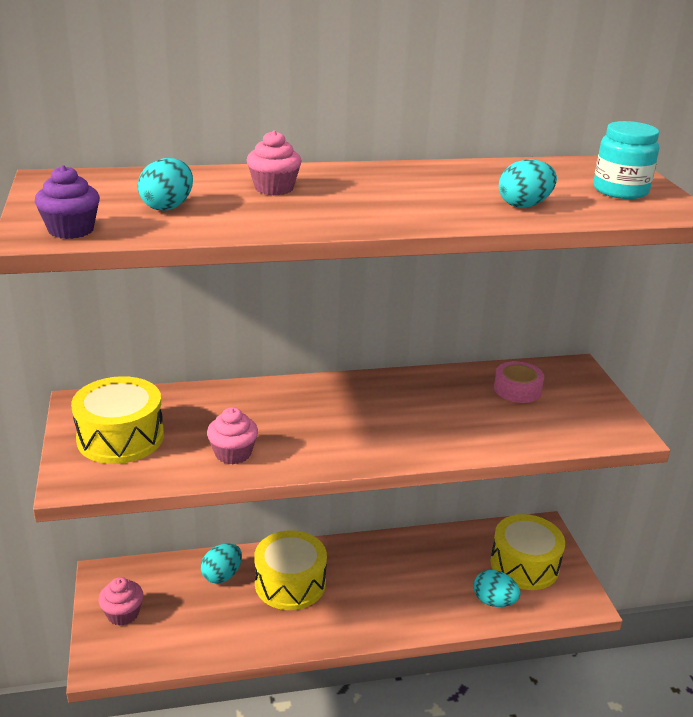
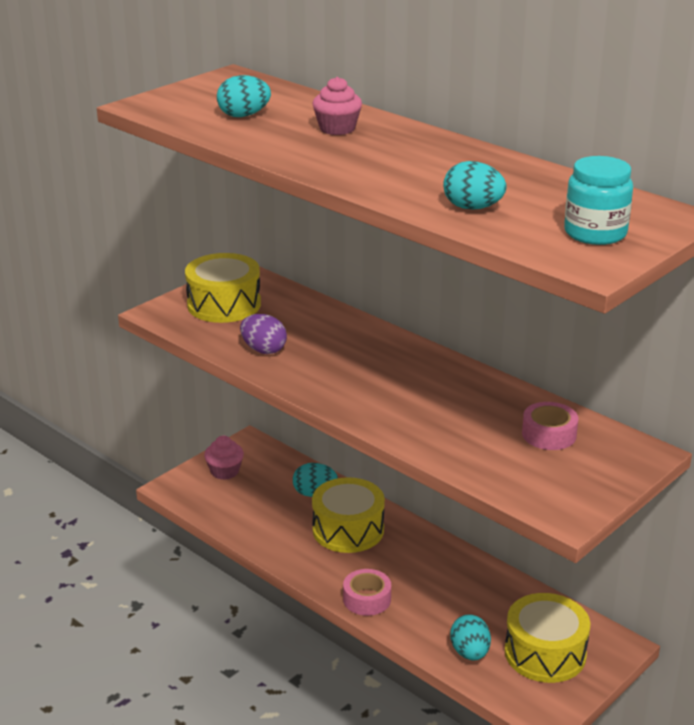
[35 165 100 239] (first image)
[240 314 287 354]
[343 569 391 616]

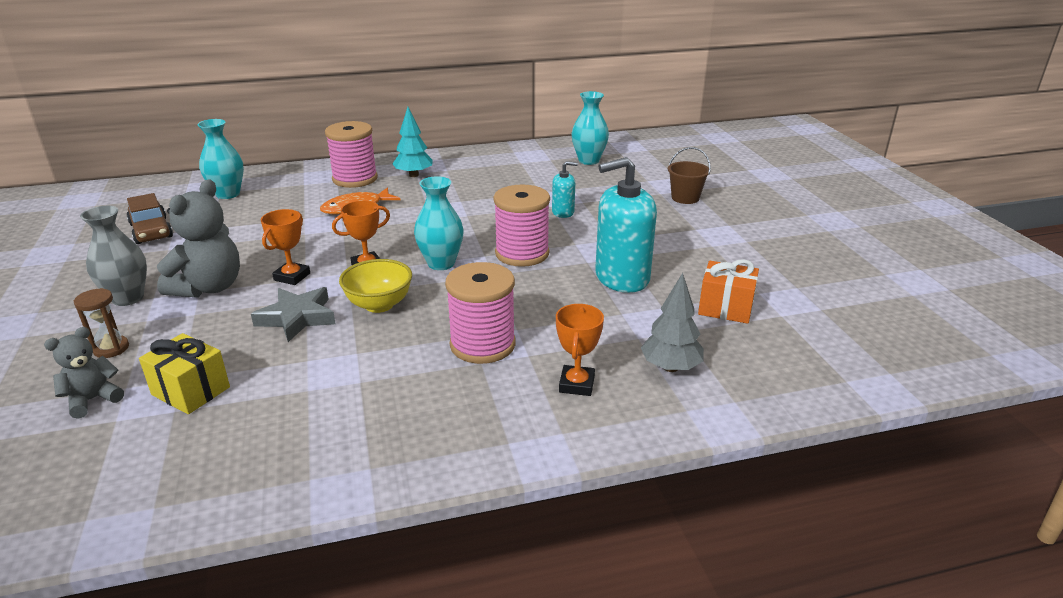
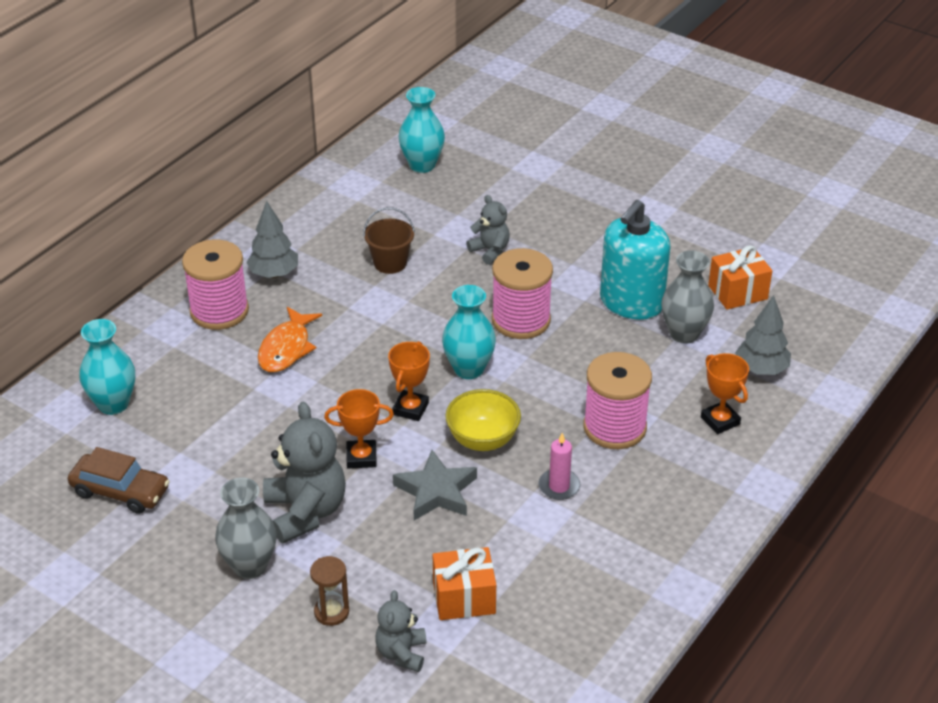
[246 201 298 278]
[363 207 415 274]
[466 195 510 265]
[324 389 394 468]
[433 547 496 620]
[661 251 714 344]
[539 433 580 500]

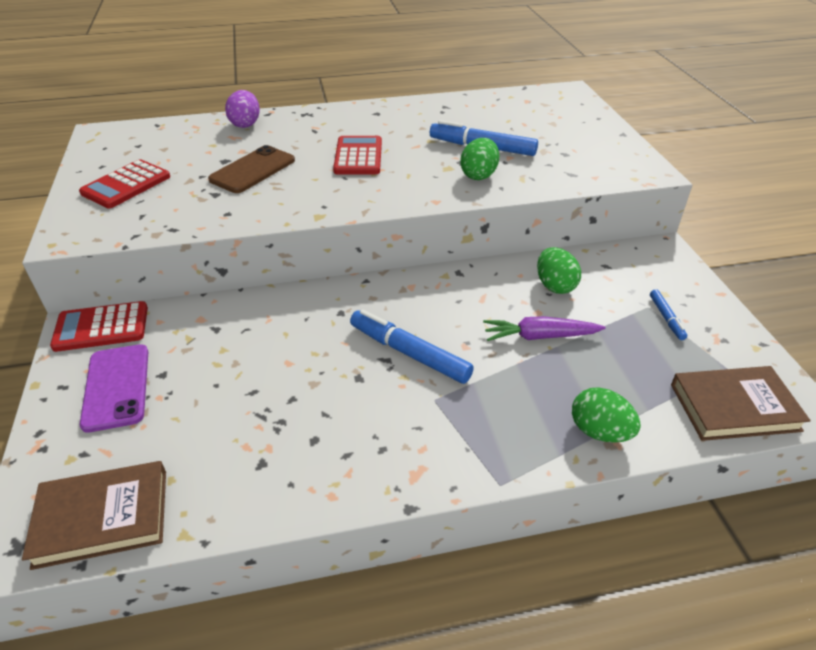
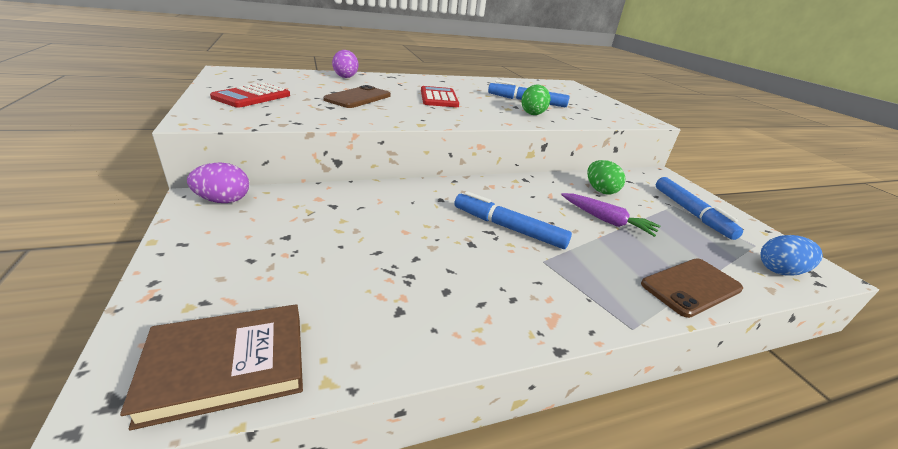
[656 177 743 240]
[187 163 249 203]
[561 193 661 237]
[80 344 148 433] (first image)
[761 235 823 276]
[641 258 743 318]

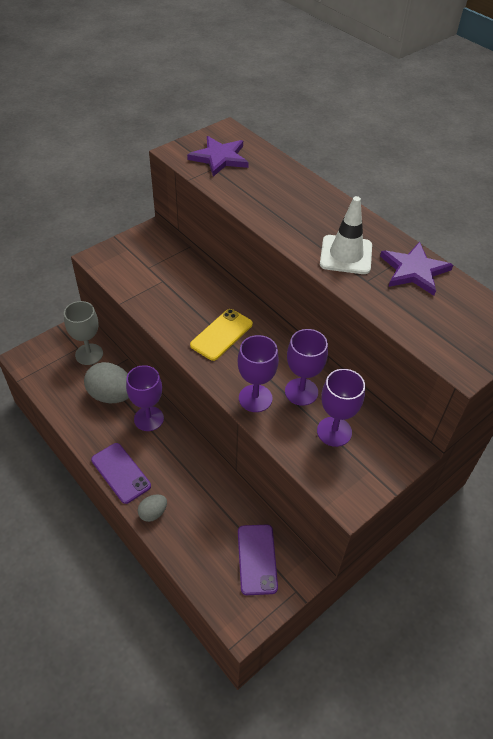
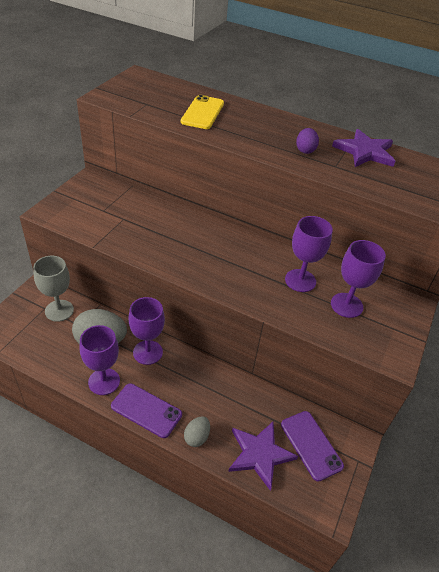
[228 422 298 491]
[296 128 319 154]
[181 95 224 129]
[80 325 120 395]

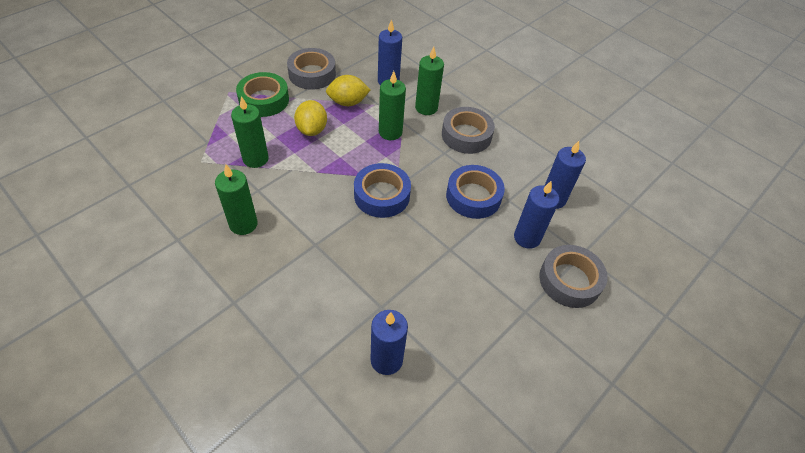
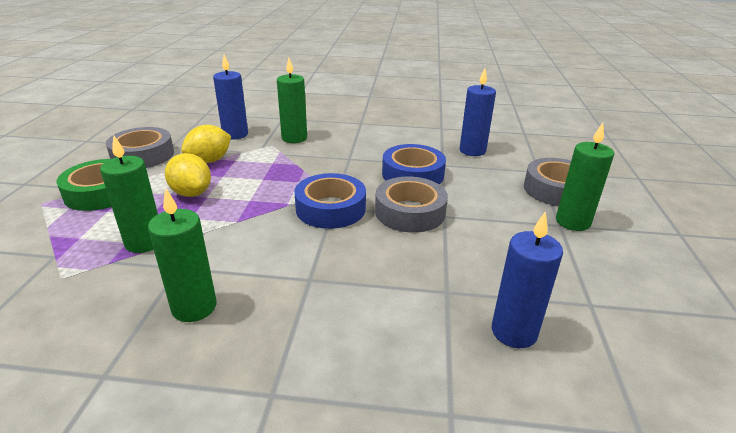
[556 123 614 231]
[375 177 448 233]
[514 181 559 249] (first image)

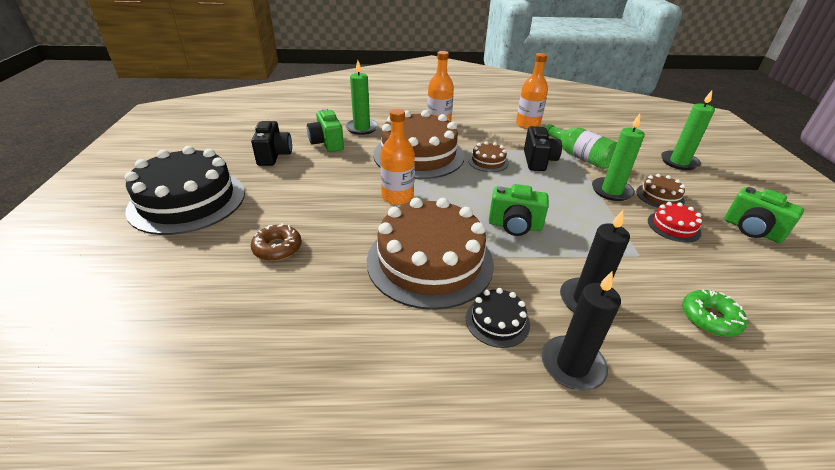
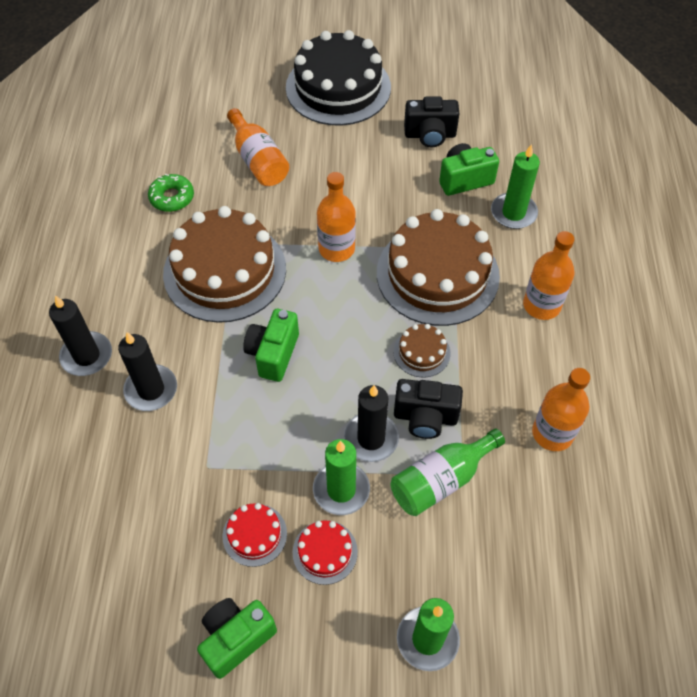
[293 520 358 585]
[227 108 289 186]
[466 288 530 348] (first image)
[148 174 194 212]
[344 385 399 462]

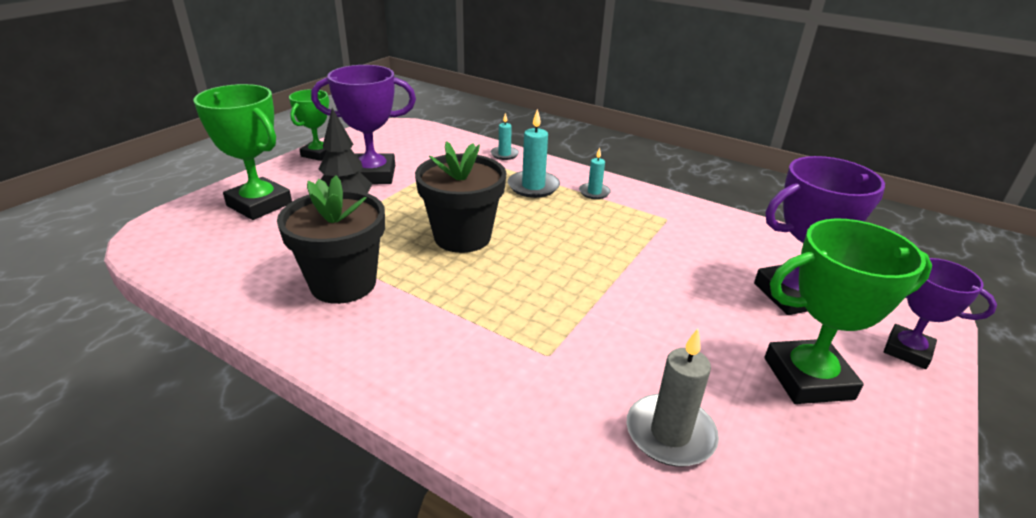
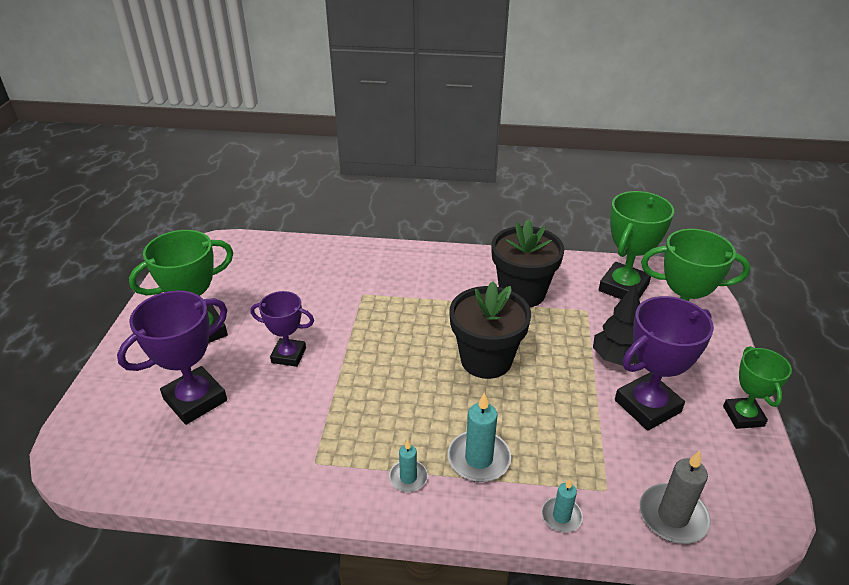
[250 291 314 367]
[639 450 711 544]
[599 191 674 299]

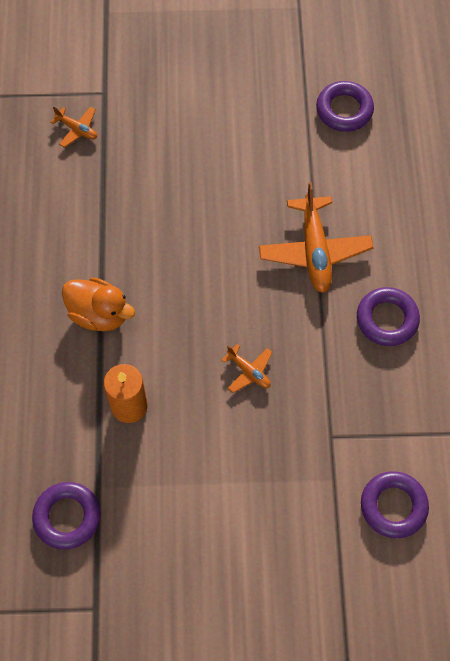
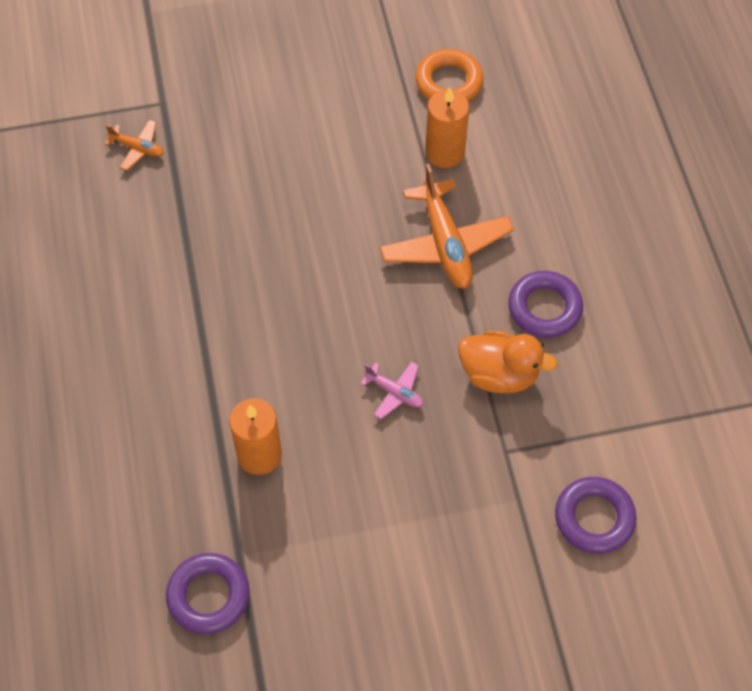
[416 49 484 101]
[458 330 558 393]
[360 361 424 419]
[425 87 469 168]

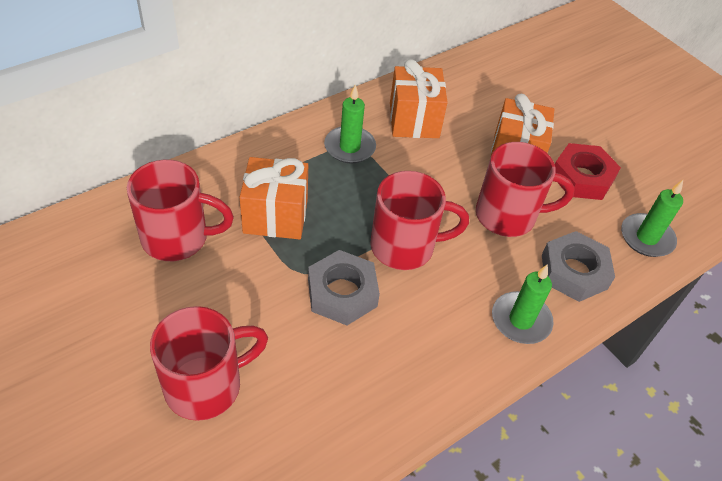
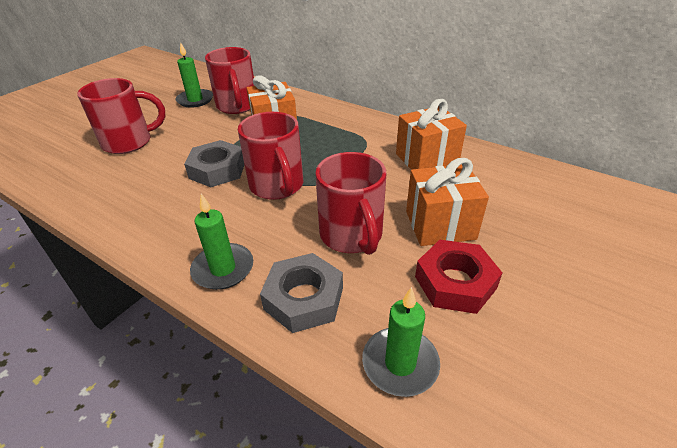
[176 42 213 108]
[77 78 166 154]

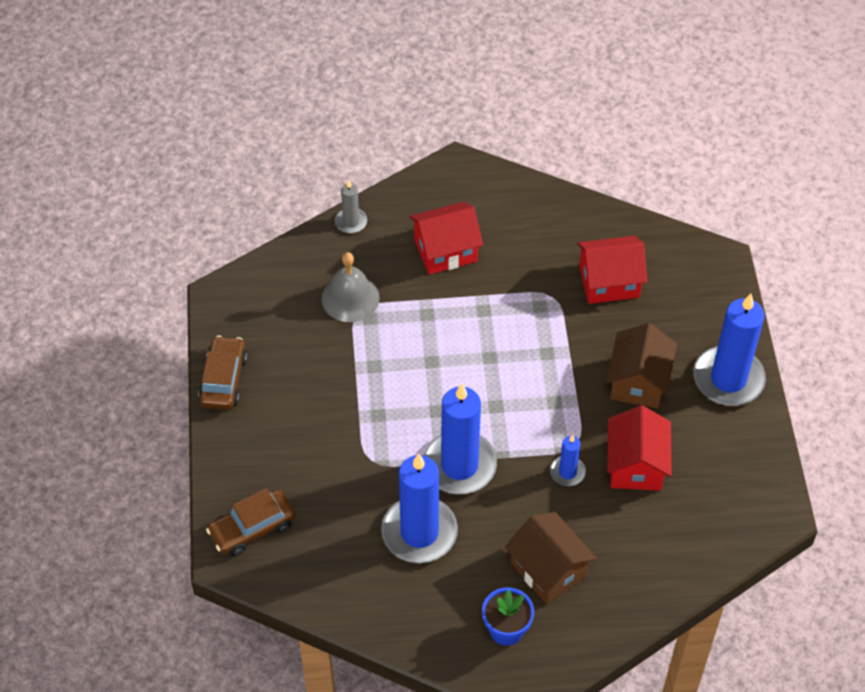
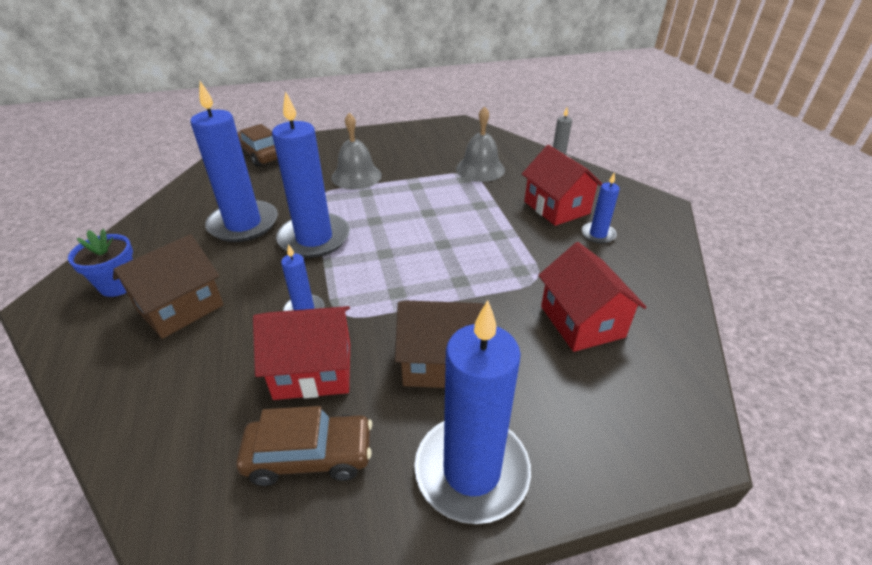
[236 406 372 486]
[331 113 382 189]
[581 173 620 243]

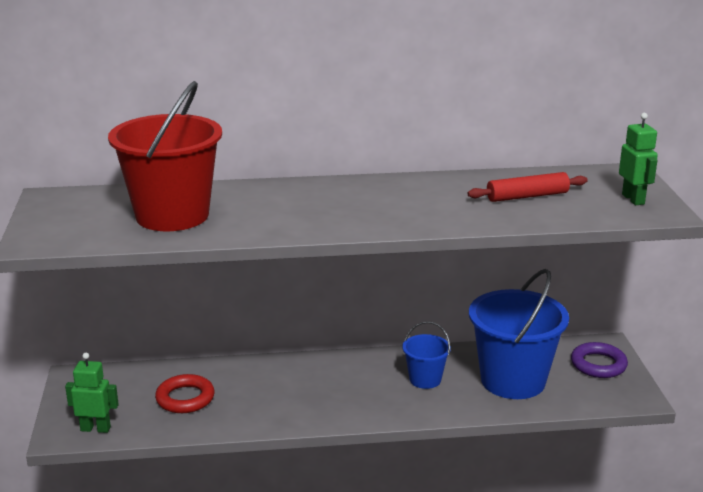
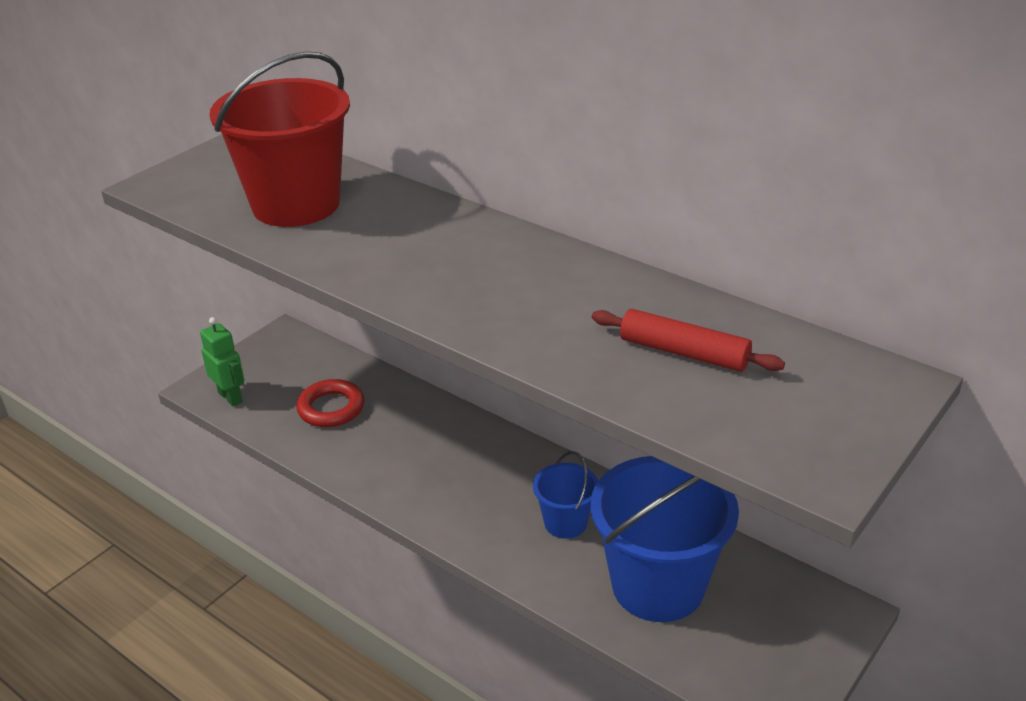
[619 113 658 205] (first image)
[571 342 628 378] (first image)

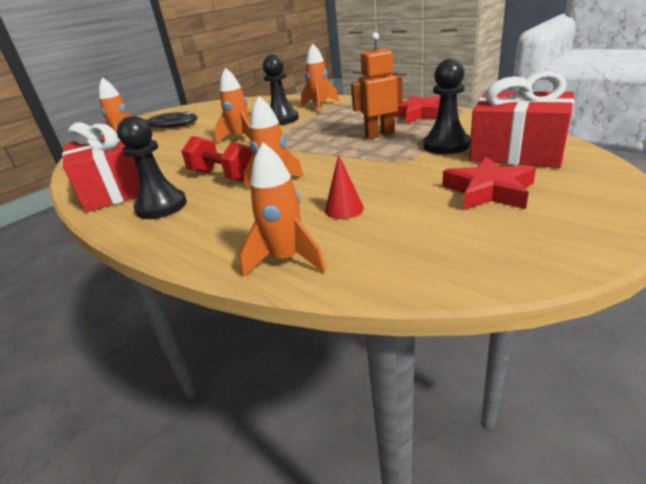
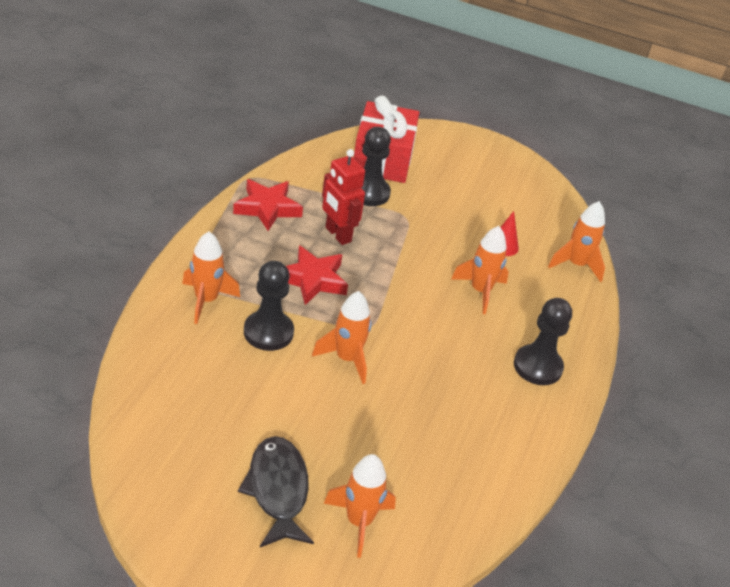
[322 149 365 245]
[62 122 140 212] (first image)
[181 136 253 181] (first image)
[286 245 348 305]

